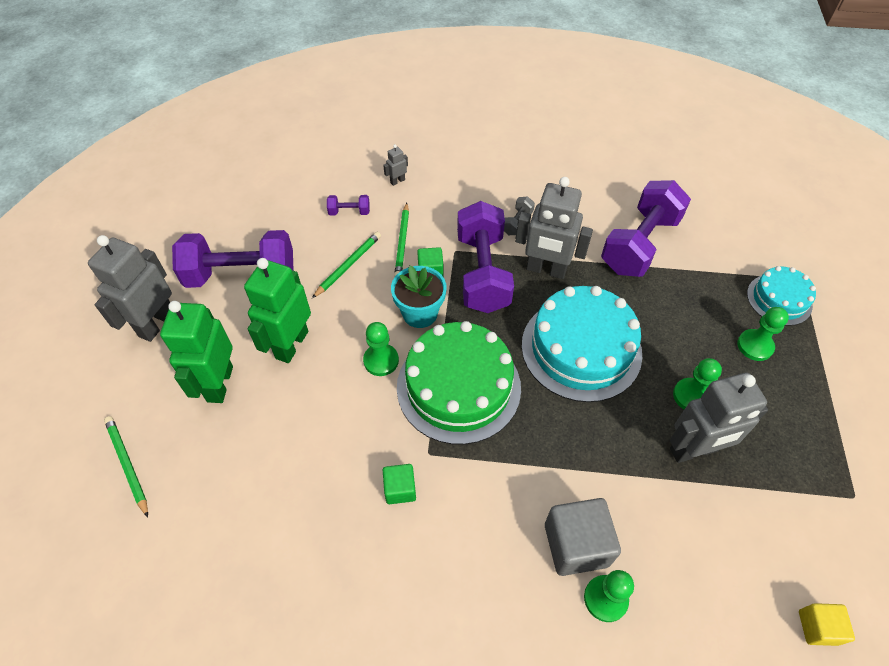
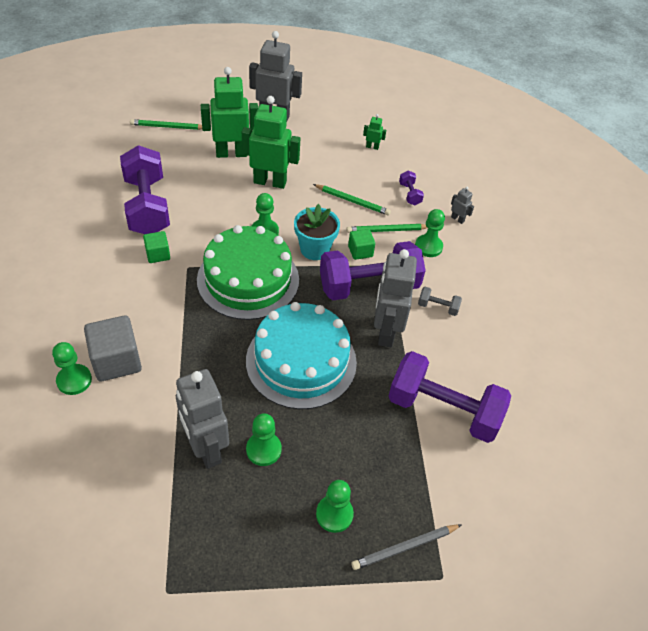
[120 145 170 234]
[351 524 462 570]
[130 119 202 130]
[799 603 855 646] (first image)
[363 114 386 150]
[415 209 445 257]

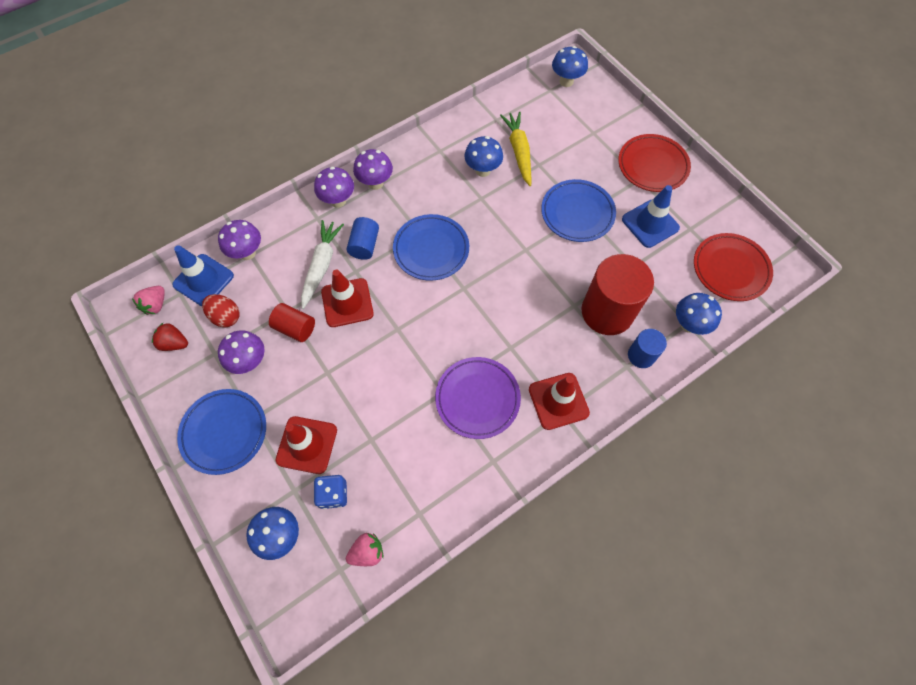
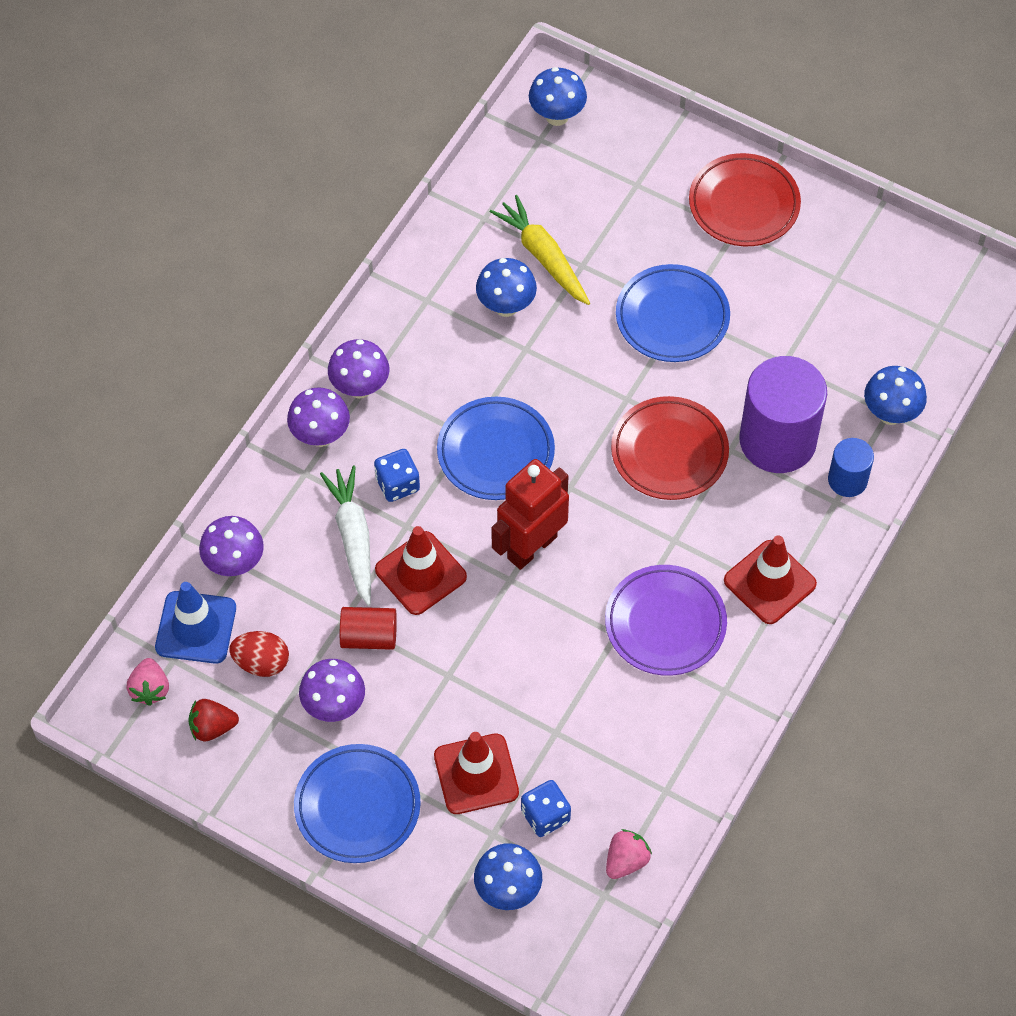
[622 185 680 248] (first image)
[374 449 420 502]
[611 396 729 500]
[739 356 827 473]
[491 459 569 570]

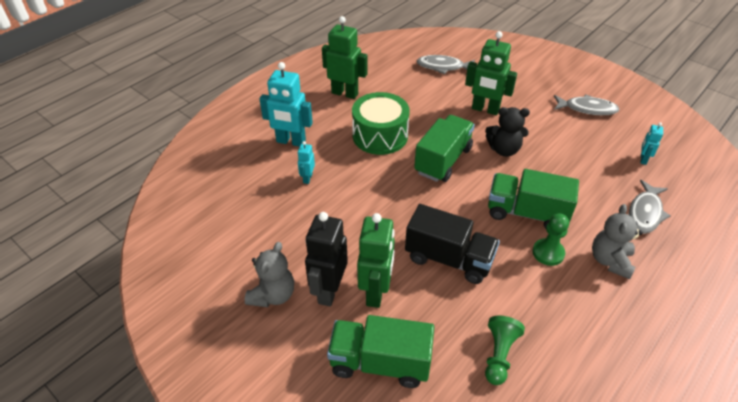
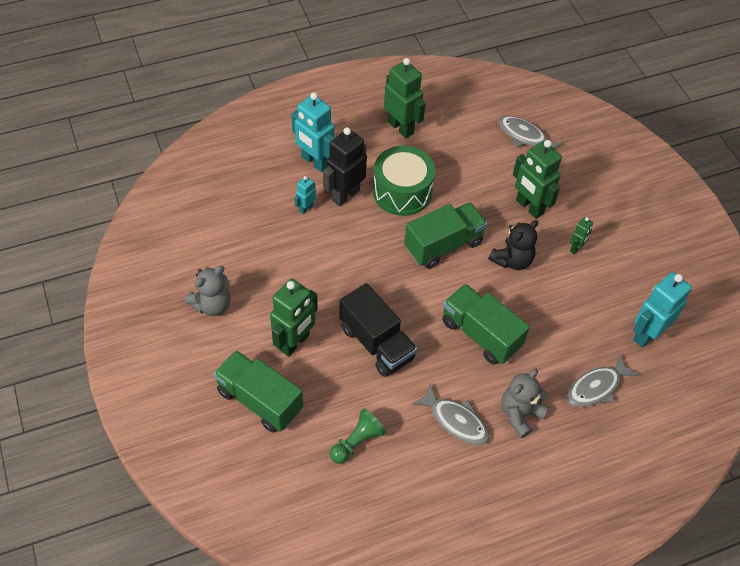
[412 384 489 445]
[488 220 538 270]
[633 272 692 348]
[323 127 367 207]
[532 213 569 266] (first image)
[570 217 593 254]

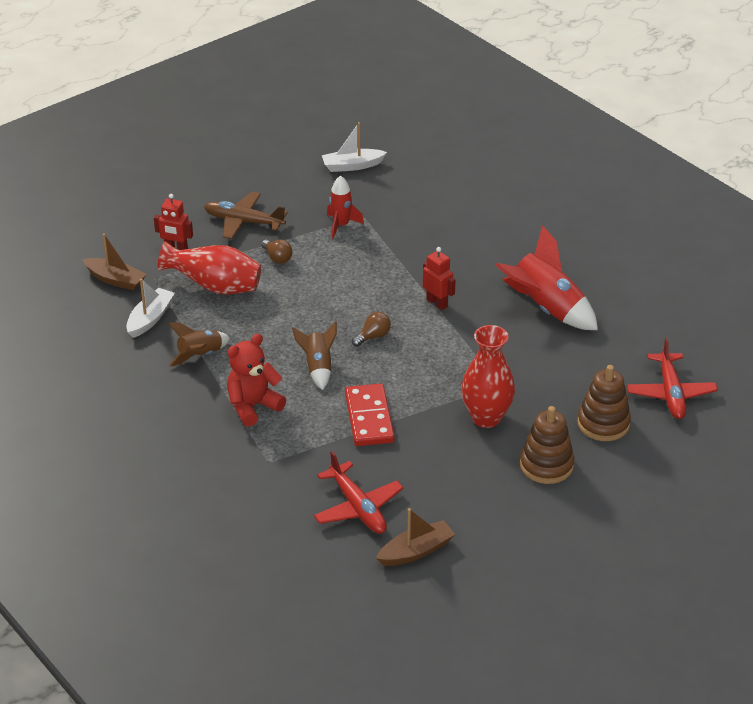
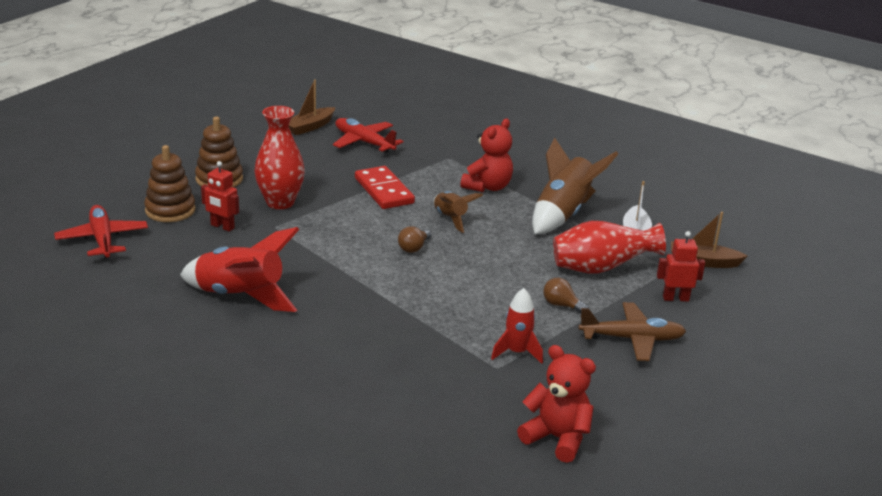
[517 345 596 463]
[201 161 239 232]
[532 138 618 234]

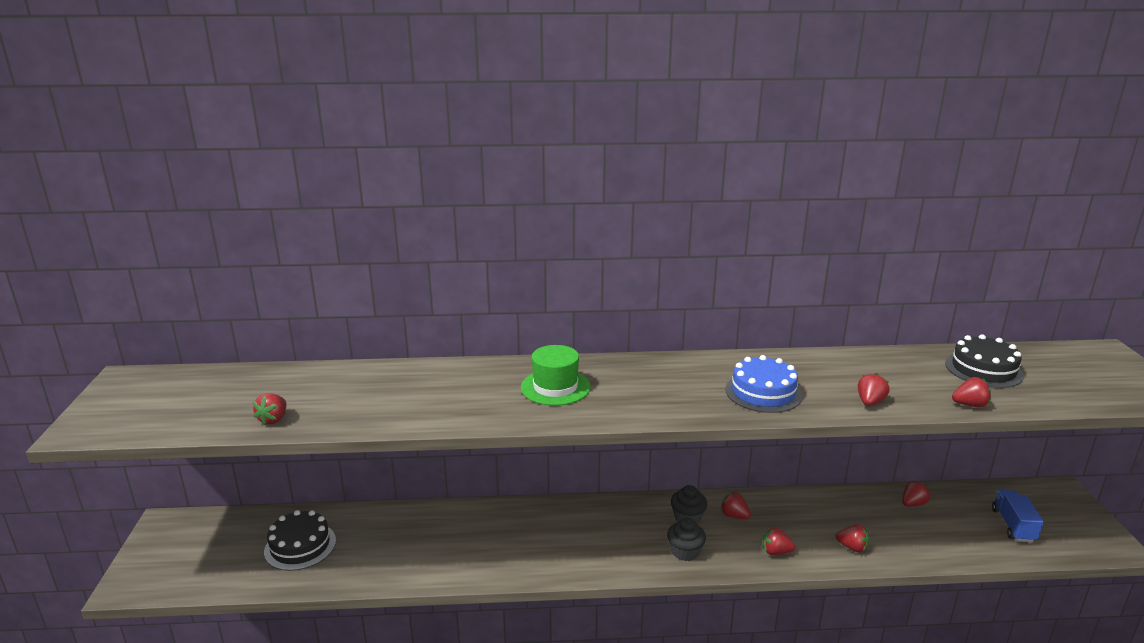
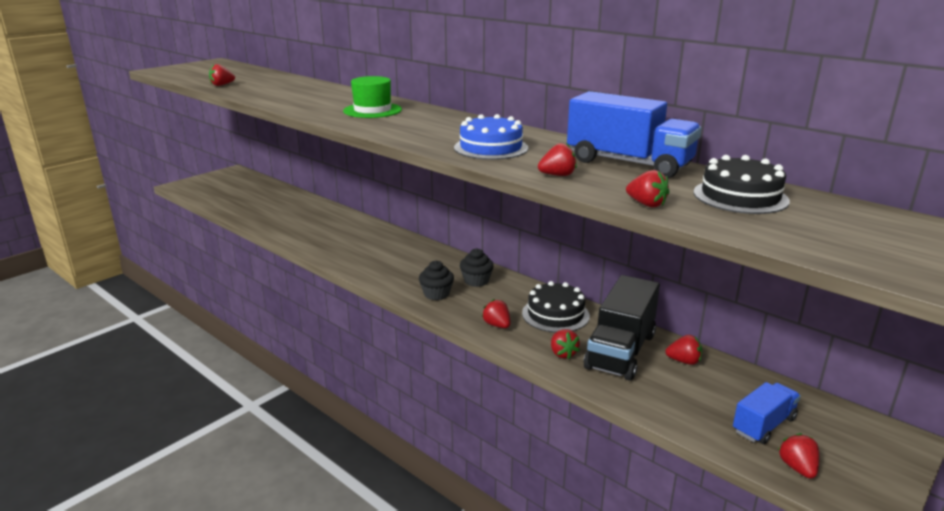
[778 433 819 479]
[522 281 590 333]
[567 91 702 178]
[584 275 660 381]

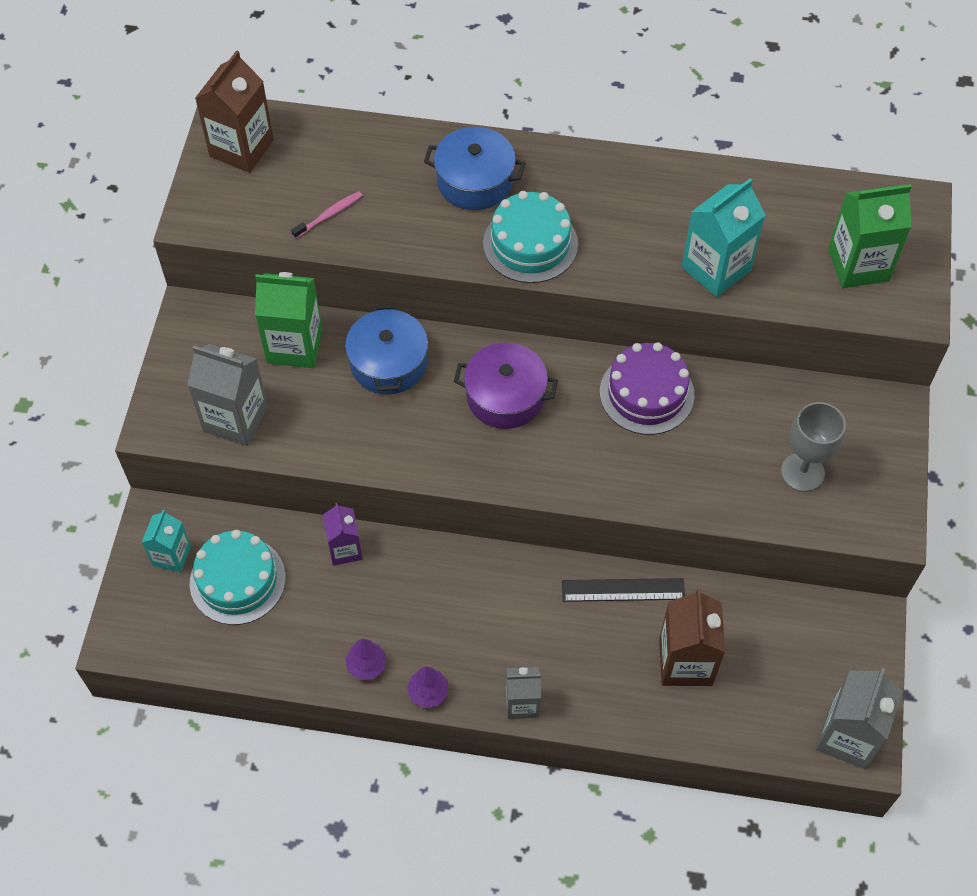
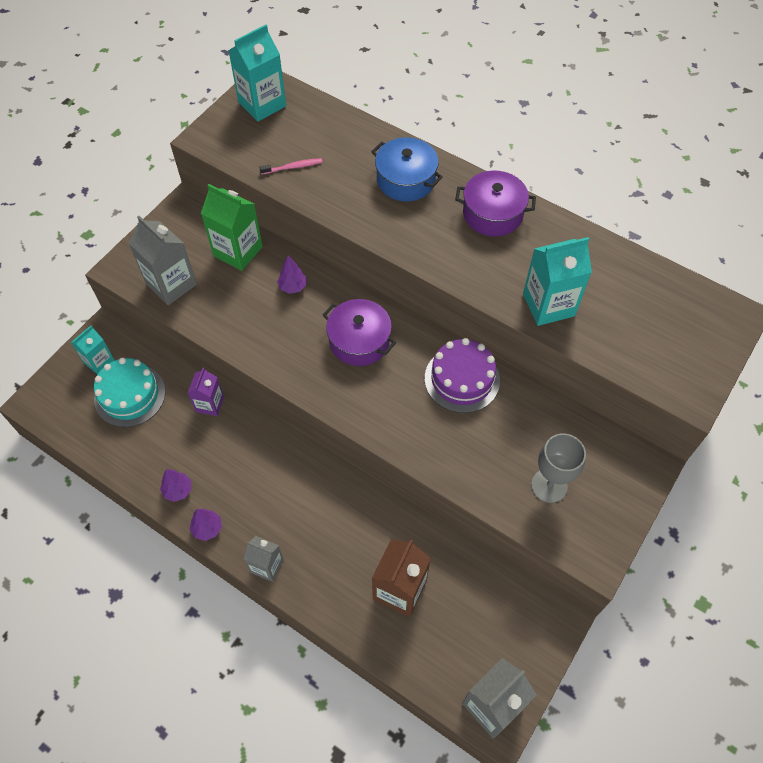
[228 25 286 121]
[828 184 912 288] (first image)
[483 191 578 283] (first image)
[277 256 306 294]
[562 578 685 602] (first image)
[455 170 536 237]

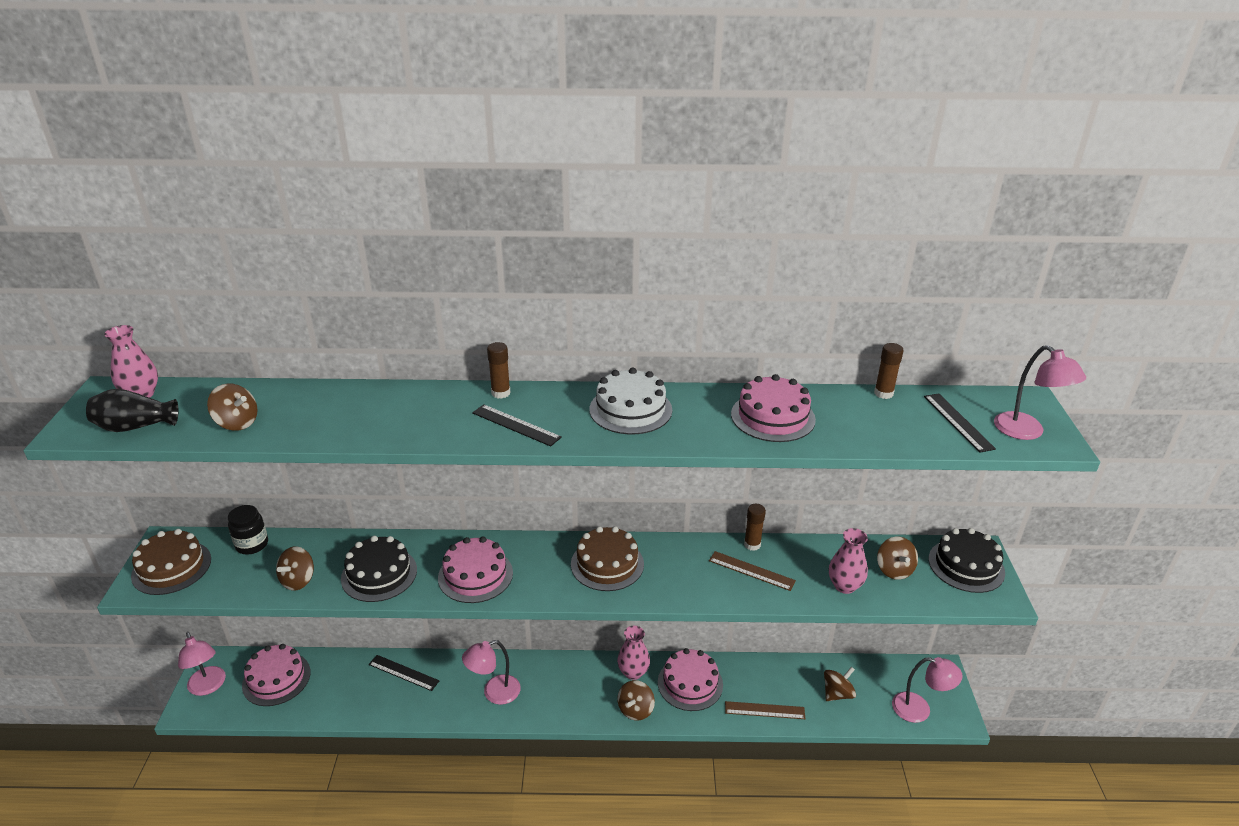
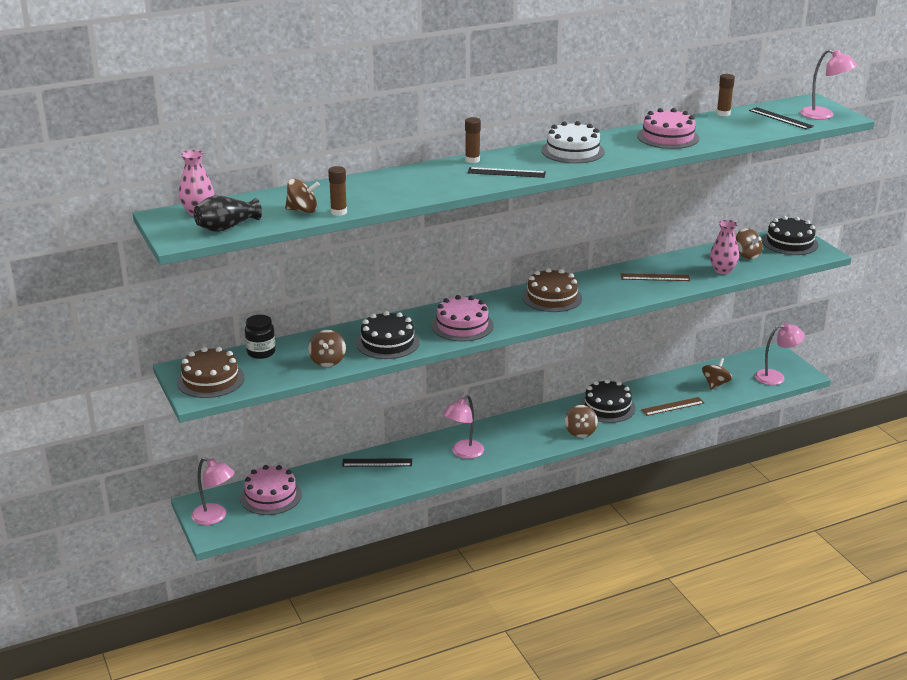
[328 166 347 216]
[617 626 650 680] (first image)
[580 379 635 423]

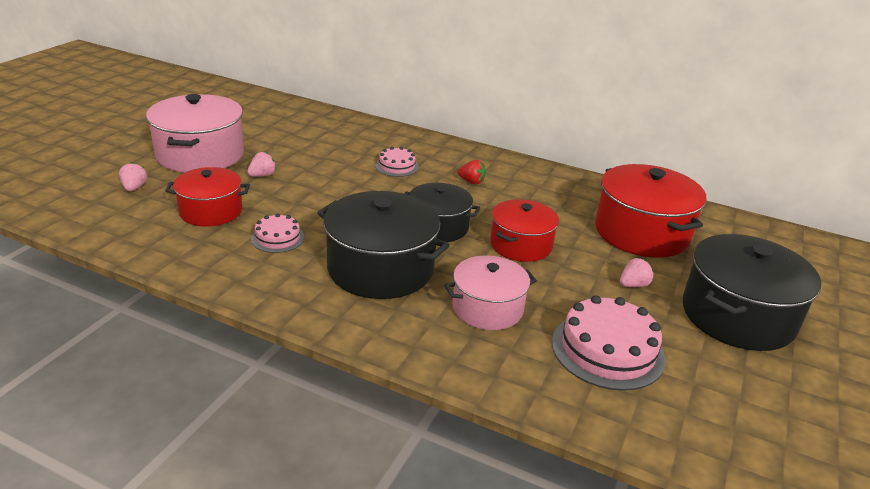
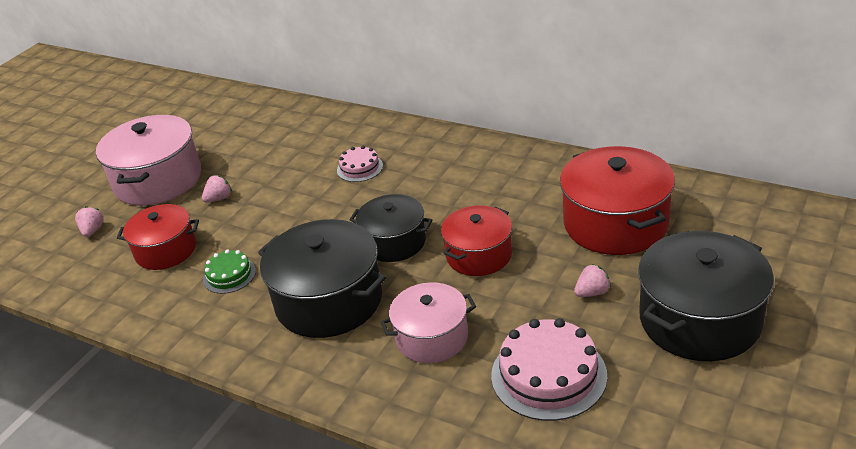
[457 160 486 184] (first image)
[203 249 256 294]

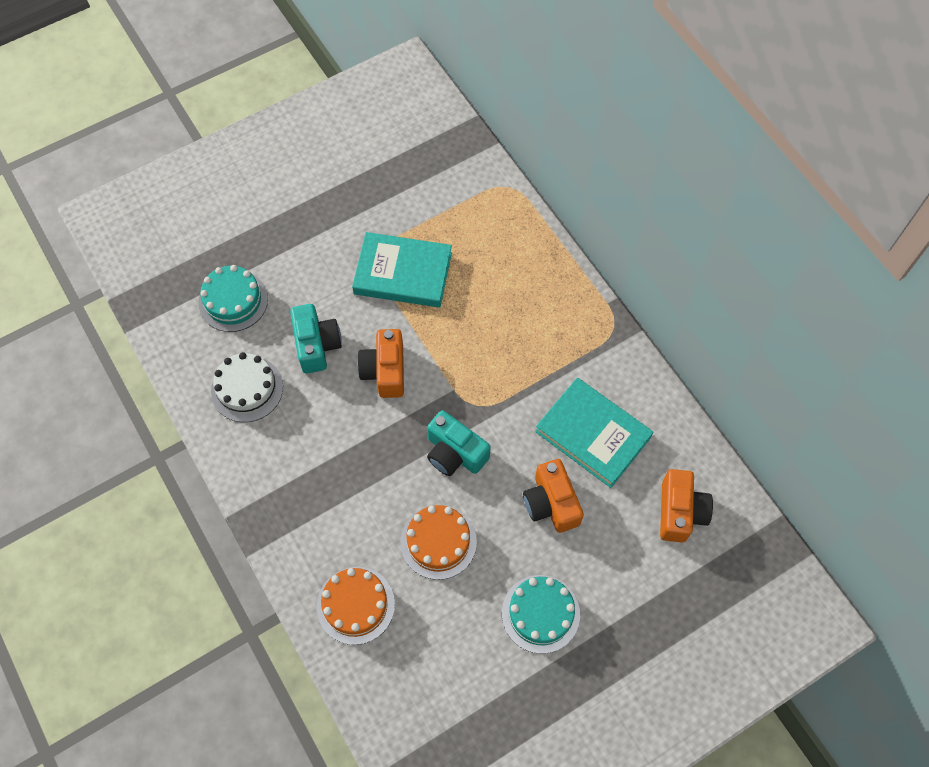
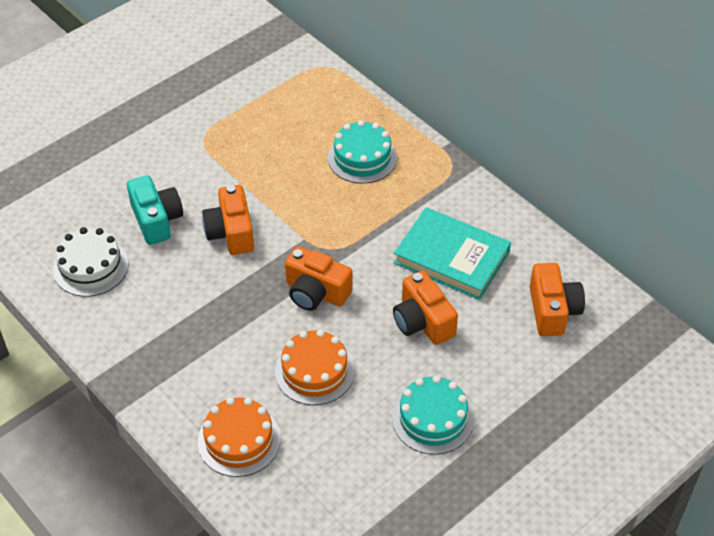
[352 232 452 308] (first image)
[328 120 397 184]
[285 246 353 311]

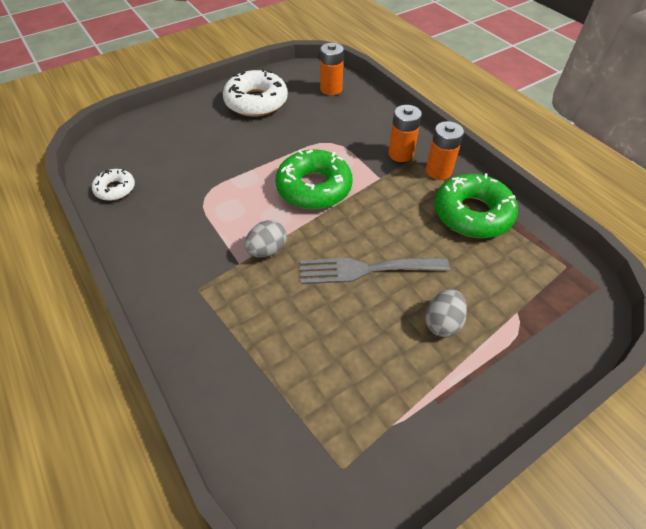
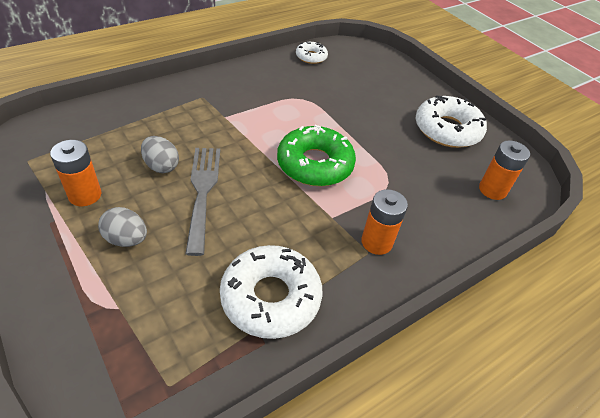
[50 140 101 206]
[220 245 322 339]
[141 136 179 173]

